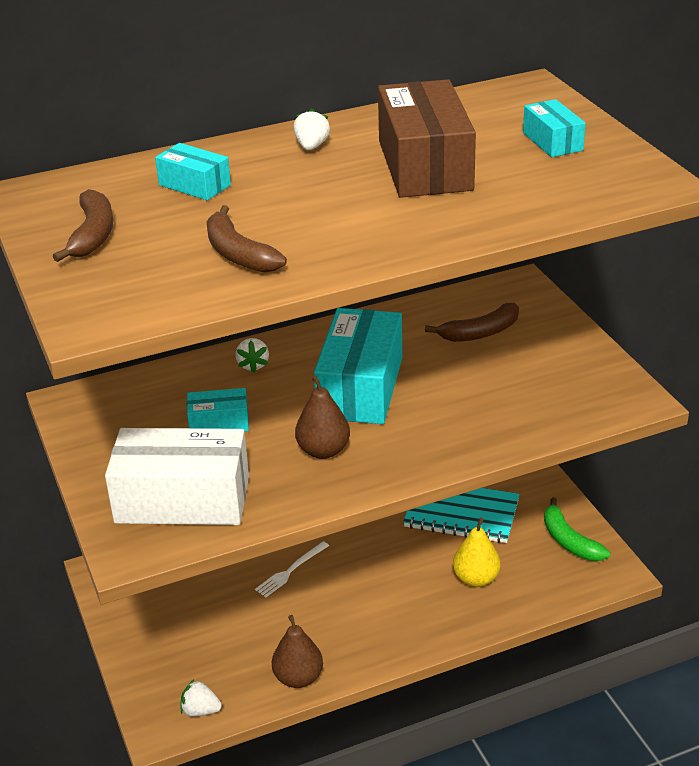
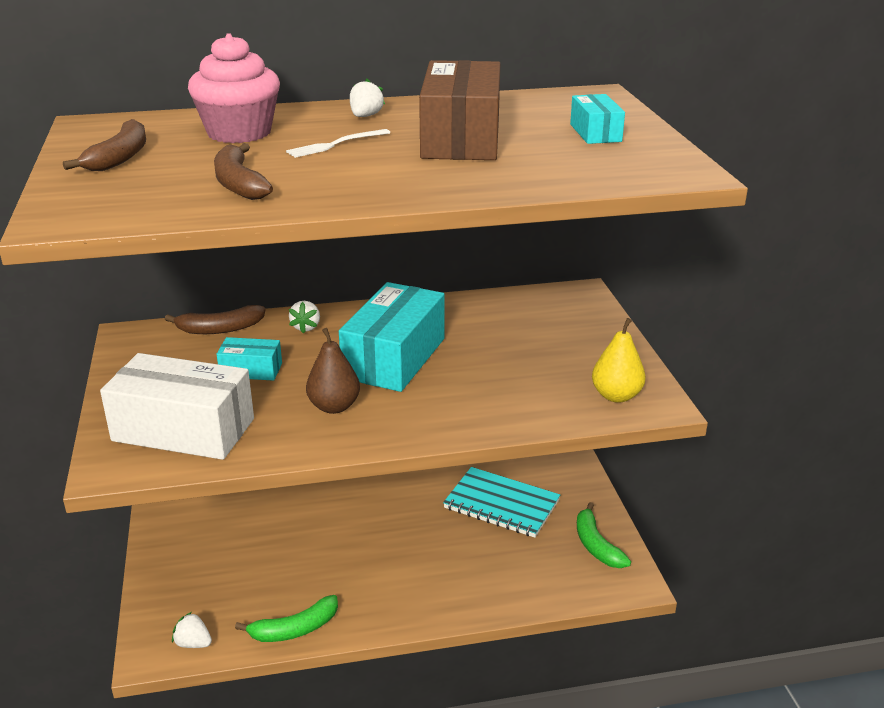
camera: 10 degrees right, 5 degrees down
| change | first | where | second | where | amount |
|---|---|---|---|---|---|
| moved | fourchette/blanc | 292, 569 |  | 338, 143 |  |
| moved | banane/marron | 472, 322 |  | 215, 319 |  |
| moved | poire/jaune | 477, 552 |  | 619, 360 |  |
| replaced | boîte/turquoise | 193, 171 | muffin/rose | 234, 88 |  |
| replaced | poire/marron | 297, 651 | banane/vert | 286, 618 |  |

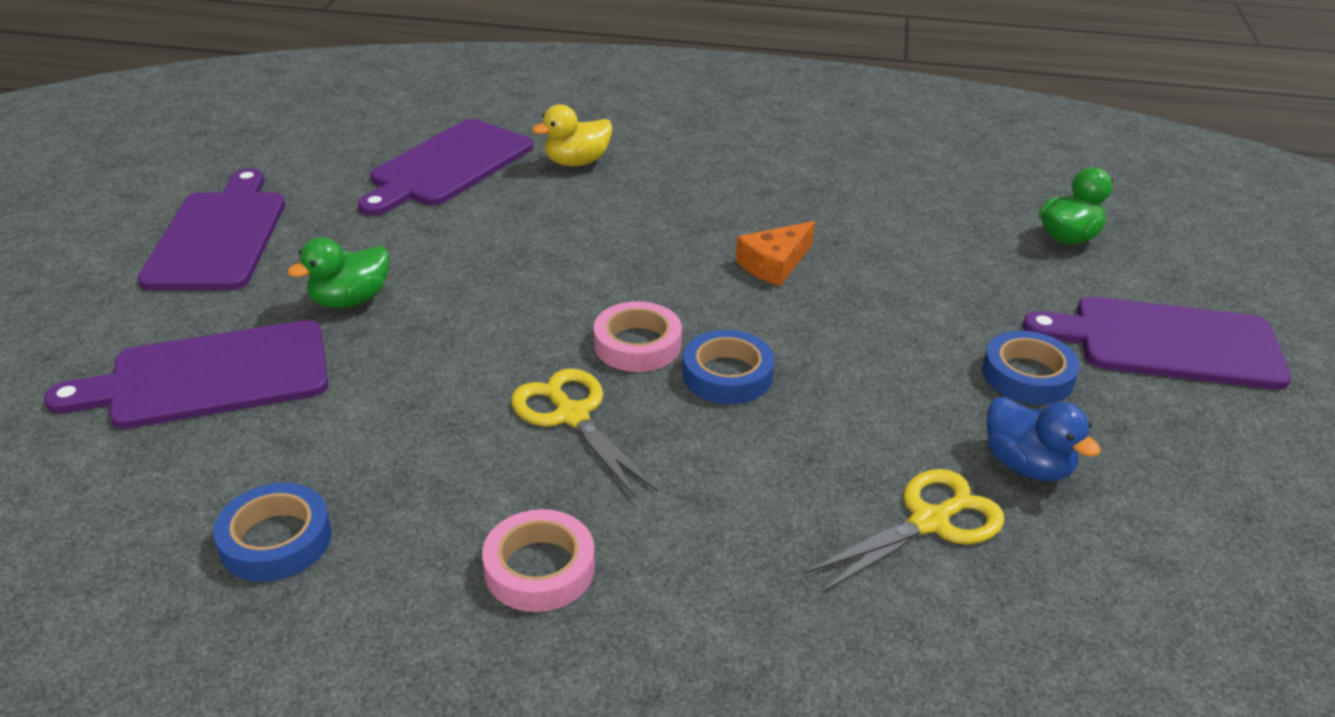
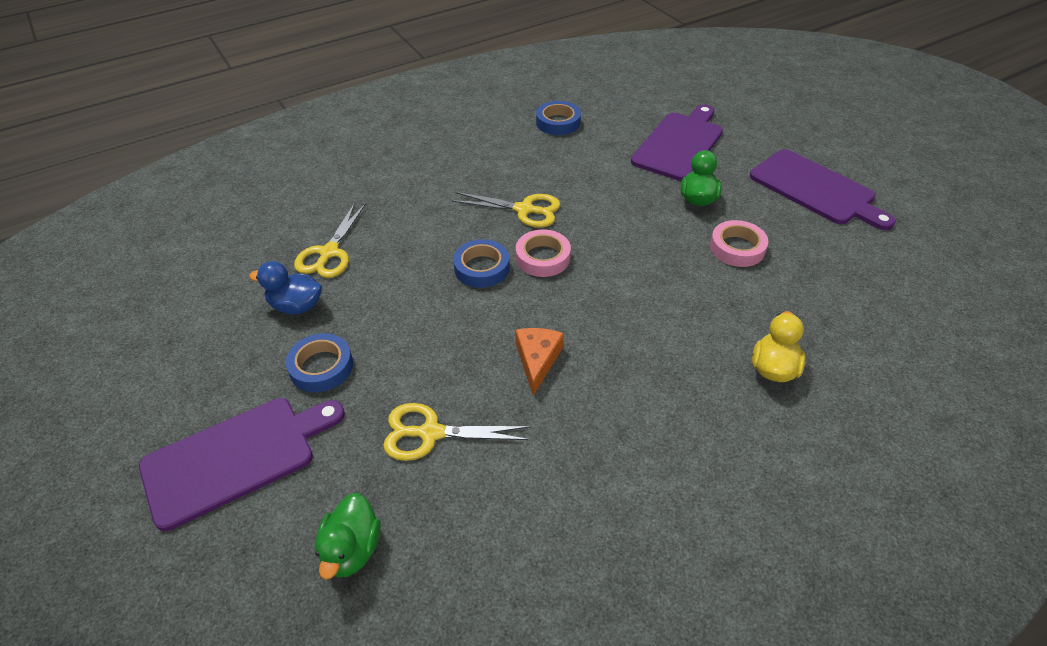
camera: 140 degrees right, 10 degrees up
| change | first | where | second | where | amount |
|---|---|---|---|---|---|
| removed | planche à découper/violet | 445, 167 |  |  |  |
| added |  |  | ciseaux/jaune | 457, 432 |  |
| moved | ruban adhésif/rose | 538, 560 |  | 739, 243 |  |

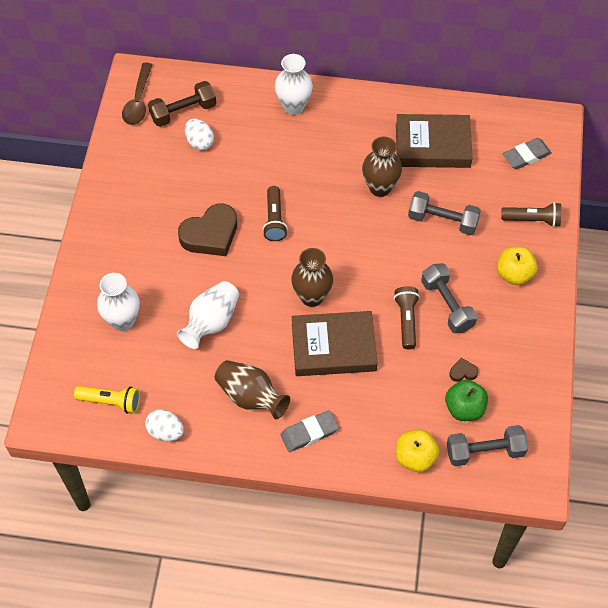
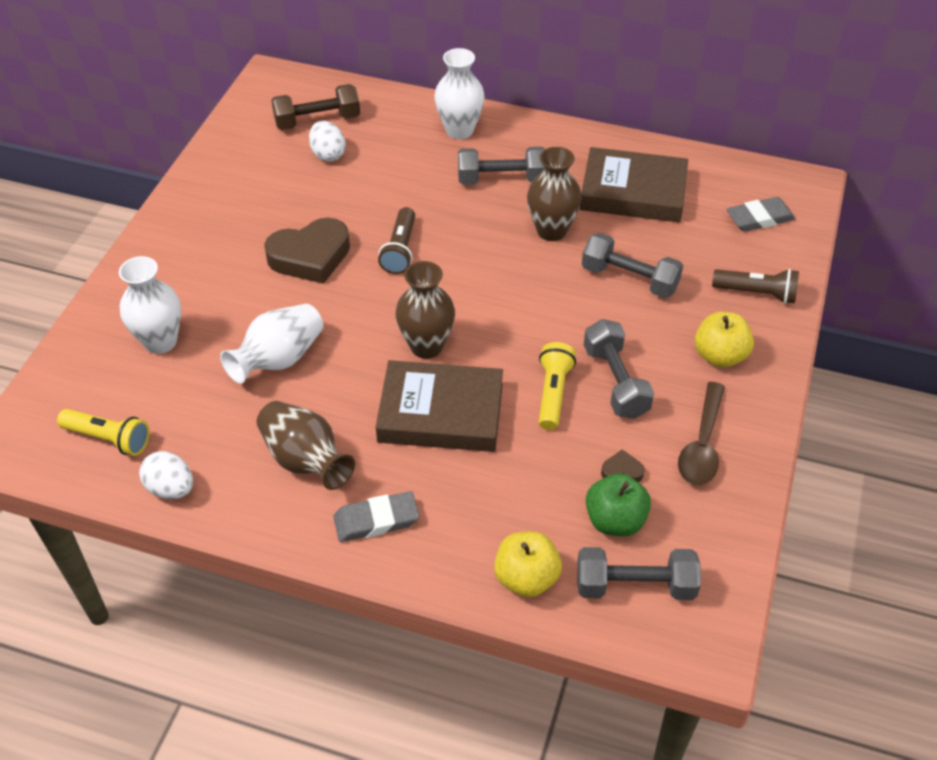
camera: 10 degrees right, 10 degrees down
| change | first | where | second | where | amount |
|---|---|---|---|---|---|
| added |  |  | haltère/gris | 501, 166 |  |
| moved | cuillère/marron | 137, 93 |  | 701, 433 |  |
| recoloured | lampe de poche/marron | 407, 317 | lampe de poche/jaune | 557, 386 |  |

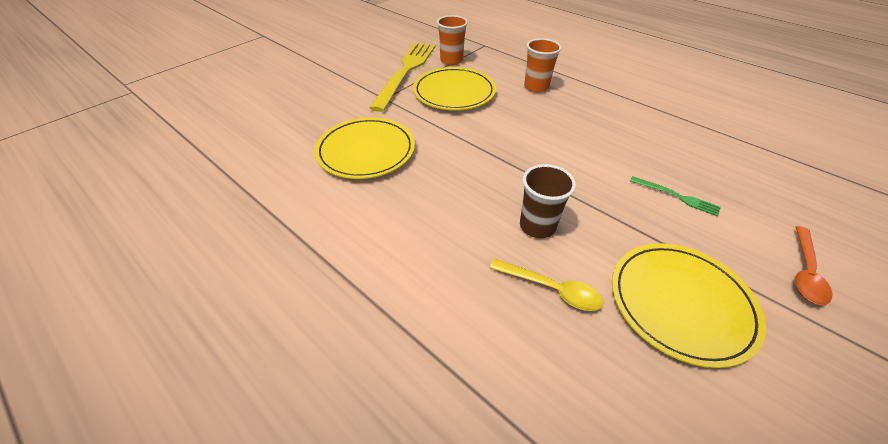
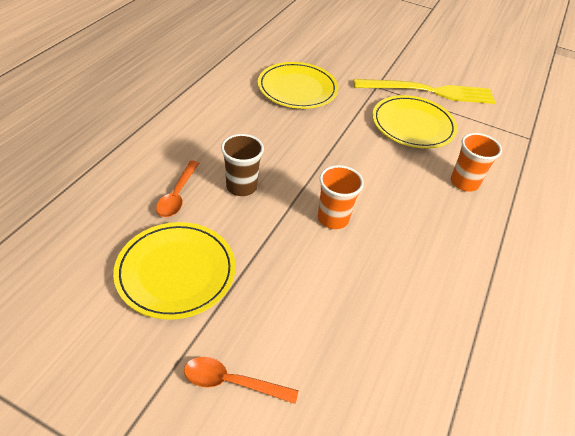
camera: 70 degrees right, 0 degrees up
| change | first | where | second | where | amount |
|---|---|---|---|---|---|
| removed | fourchette/vert | 675, 196 |  |  |  |
| moved | gobelet/orange | 452, 40 |  | 341, 197 |  |
| recoloured | cuillère/jaune | 546, 285 | cuillère/orange | 177, 188 |  |

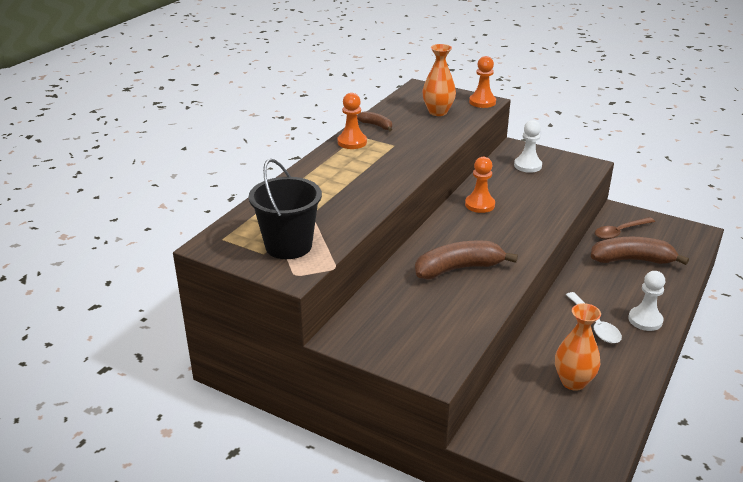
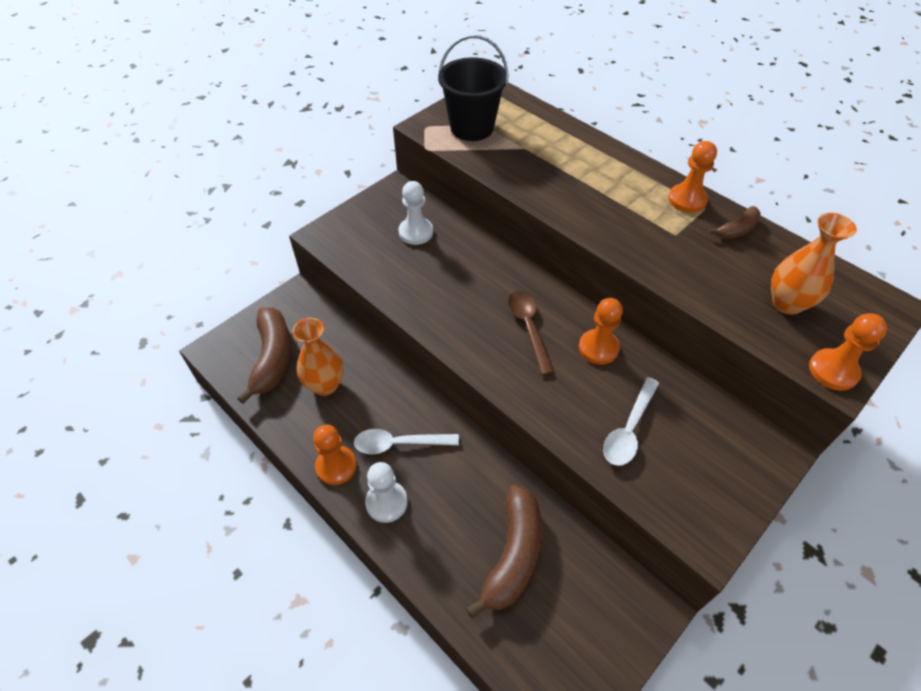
camera: 105 degrees right, 20 degrees up
| change | first | where | second | where | amount |
|---|---|---|---|---|---|
| added |  |  | pion/orange | 335, 455 |  |
| added |  |  | cuillère/blanc | 631, 421 |  |
| moved | banane/marron | 466, 260 |  | 264, 355 |  |
| moved | pion/blanc | 528, 146 |  | 416, 213 |  |
| moved | cuillère/marron | 625, 228 |  | 531, 333 |  |

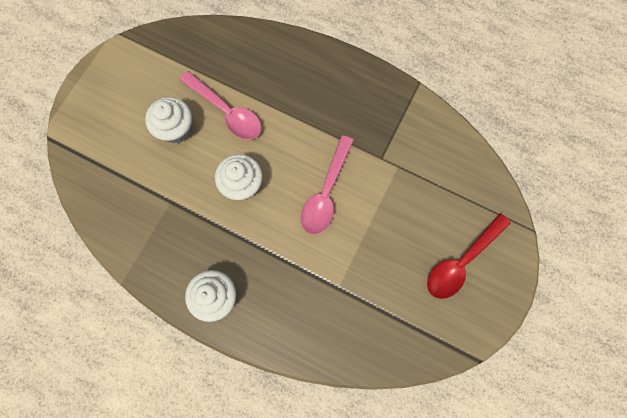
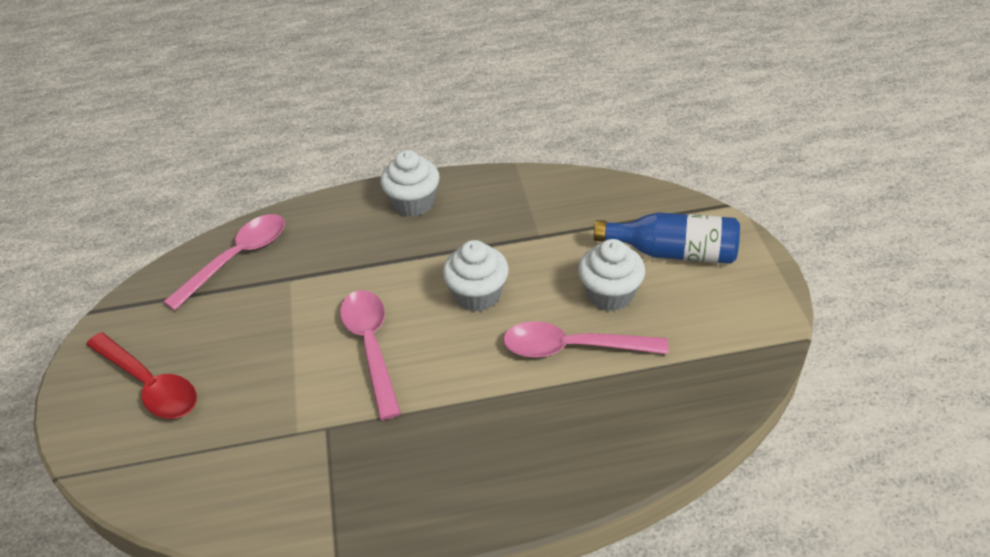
camera: 145 degrees right, 30 degrees down
| change | first | where | second | where | amount |
|---|---|---|---|---|---|
| added |  |  | cuillère/rose | 224, 262 |  |
| added |  |  | bouteille/bleu | 667, 238 |  |
| turned | cuillère/rouge | 469, 256 |  | 141, 375 | 120 degrees clockwise |

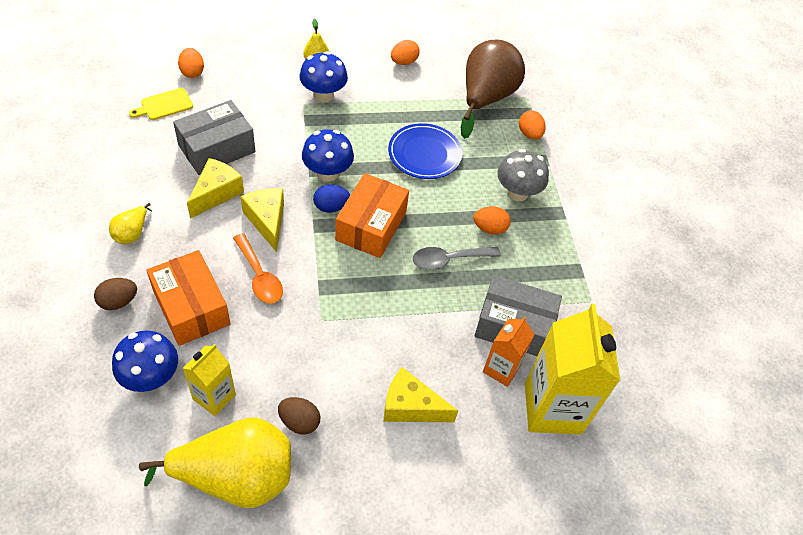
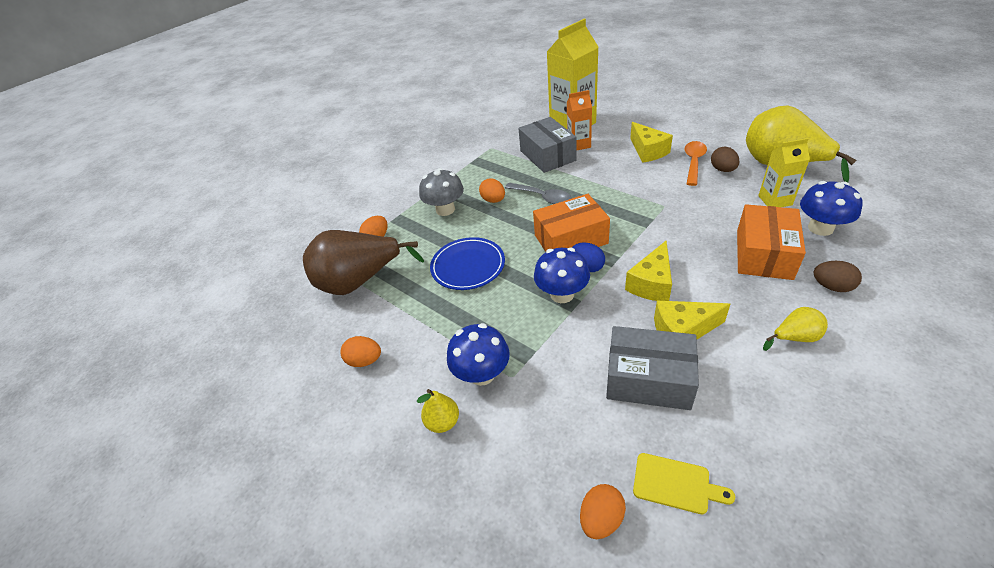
camera: 120 degrees left, 10 degrees down
| change | first | where | second | where | amount |
|---|---|---|---|---|---|
| moved | cuillère/orange | 258, 268 |  | 695, 163 |  |

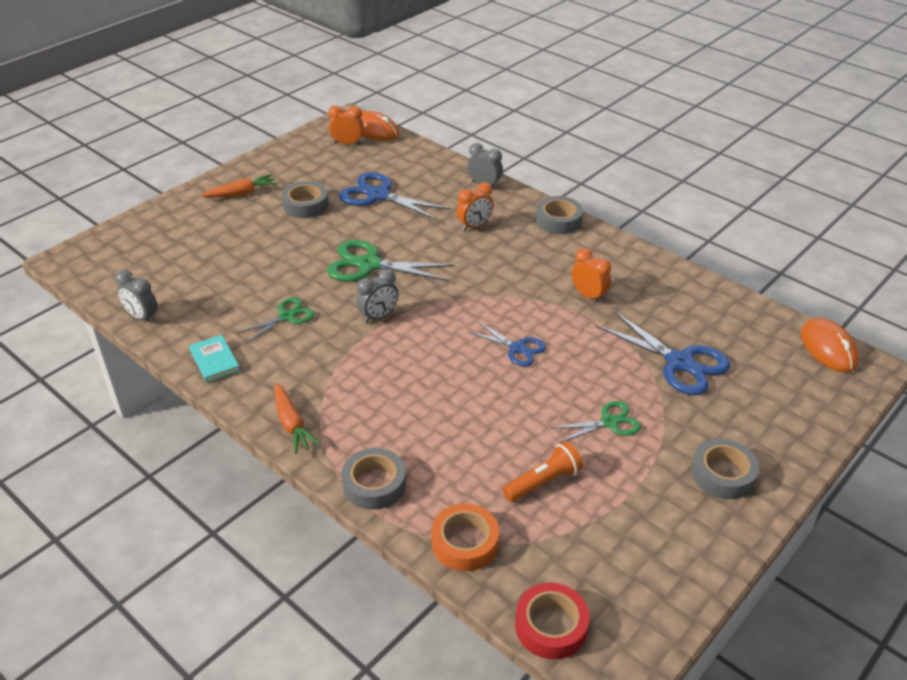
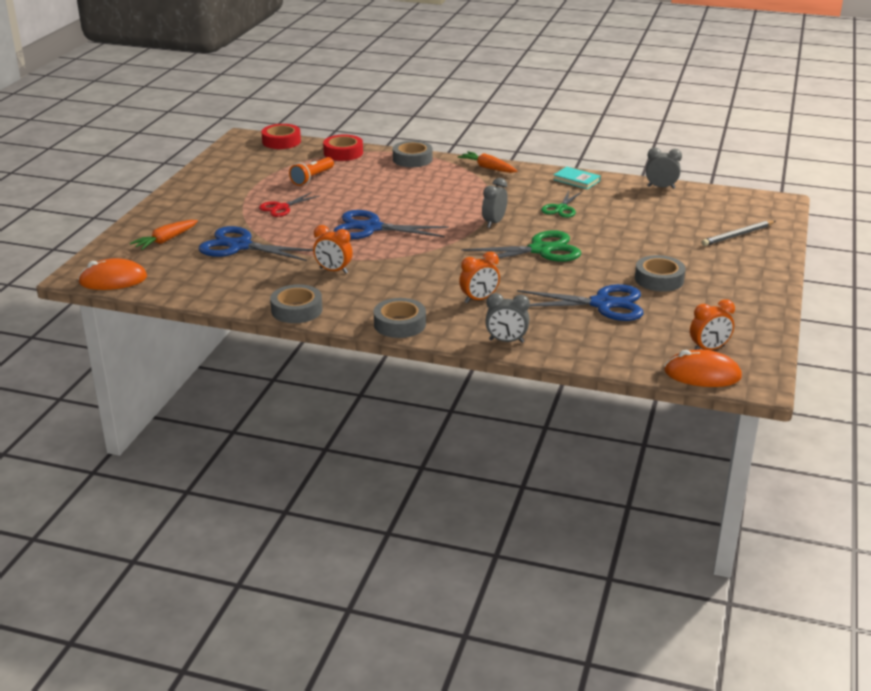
camera: 155 degrees right, 10 degrees down
| change | first | where | second | where | amount |
|---|---|---|---|---|---|
| added |  |  | crayon/gris | 738, 233 |  |
| moved | carotte/orange | 239, 186 |  | 164, 235 |  |
| moved | ruban adhésif/gris | 725, 468 |  | 296, 303 |  |
| recoloured | ruban adhésif/orange | 465, 537 | ruban adhésif/rouge | 343, 148 |  |
| recoloured | ciseaux/vert | 596, 422 | ciseaux/rouge | 290, 204 |  |
| turned | réveil/orange | 475, 206 |  | 479, 277 | 150 degrees counterclockwise |
| turned | souris/orange | 830, 345 |  | 112, 274 | 60 degrees counterclockwise |
| resized | ciseaux/bleu | 506, 344 |  | 391, 224 | x1.69 |

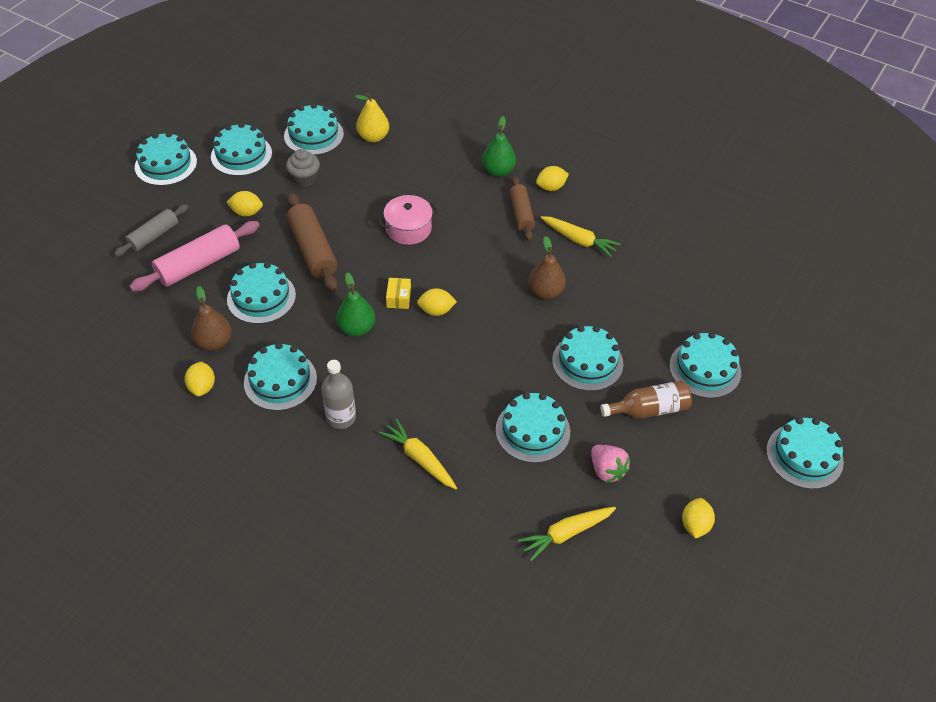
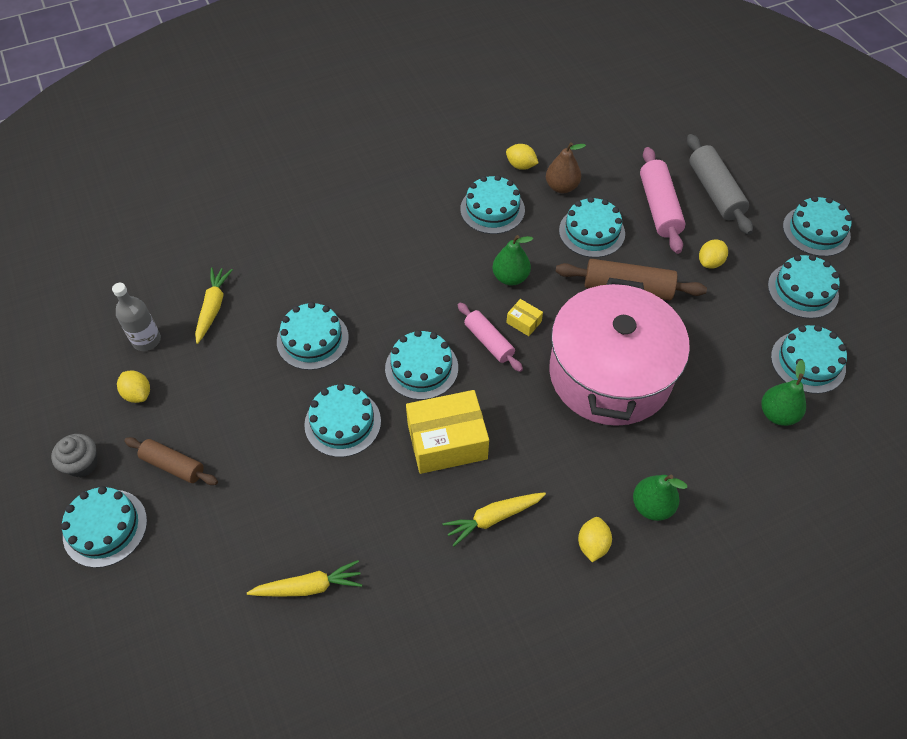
camera: 125 degrees right, 5 degrees up
| change | first | where | second | where | amount |
|---|---|---|---|---|---|
| removed | fraise/rose | 610, 464 |  |  |  |
| removed | bouteille/marron | 646, 400 |  |  |  |
| moved | muffin/gris | 303, 168 |  | 74, 455 |  |
| moved | bouteille/gris | 338, 394 |  | 136, 317 |  |
| moved | carotte/jaune | 418, 453 |  | 304, 578 |  |
| moved | rouleau à pâtisserie/marron | 522, 208 |  | 171, 461 |  |
| moved | gâteau/turquoise | 705, 365 |  | 421, 365 |  |
| replaced | citron/jaune | 437, 302 | rouleau à pâtisserie/rose | 490, 337 |  |
| replaced | poire/marron | 547, 267 | boîte/jaune | 447, 432 |  |
| recoloured | poire/jaune | 372, 117 | poire/vert | 784, 393 |  |
| resized | rouleau à pâtisserie/gris | 151, 230 |  | 720, 184 | x1.54 |
| resized | marmite/rose | 408, 220 |  | 619, 352 | x2.33 |

